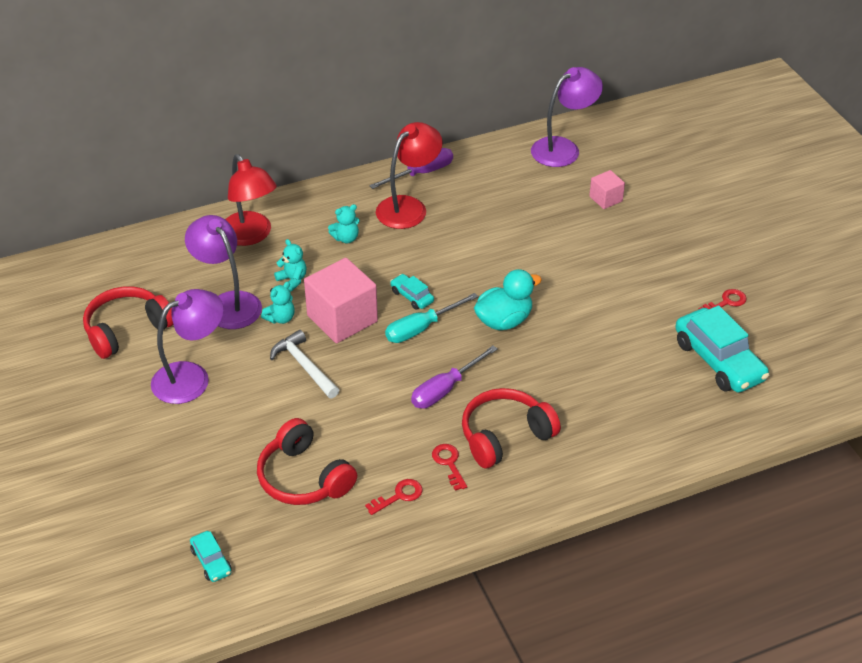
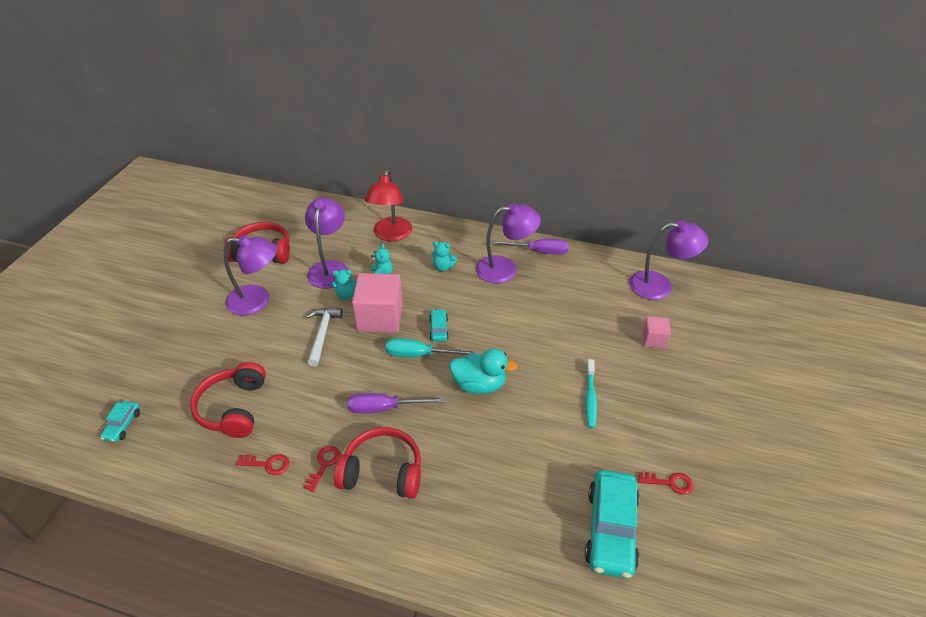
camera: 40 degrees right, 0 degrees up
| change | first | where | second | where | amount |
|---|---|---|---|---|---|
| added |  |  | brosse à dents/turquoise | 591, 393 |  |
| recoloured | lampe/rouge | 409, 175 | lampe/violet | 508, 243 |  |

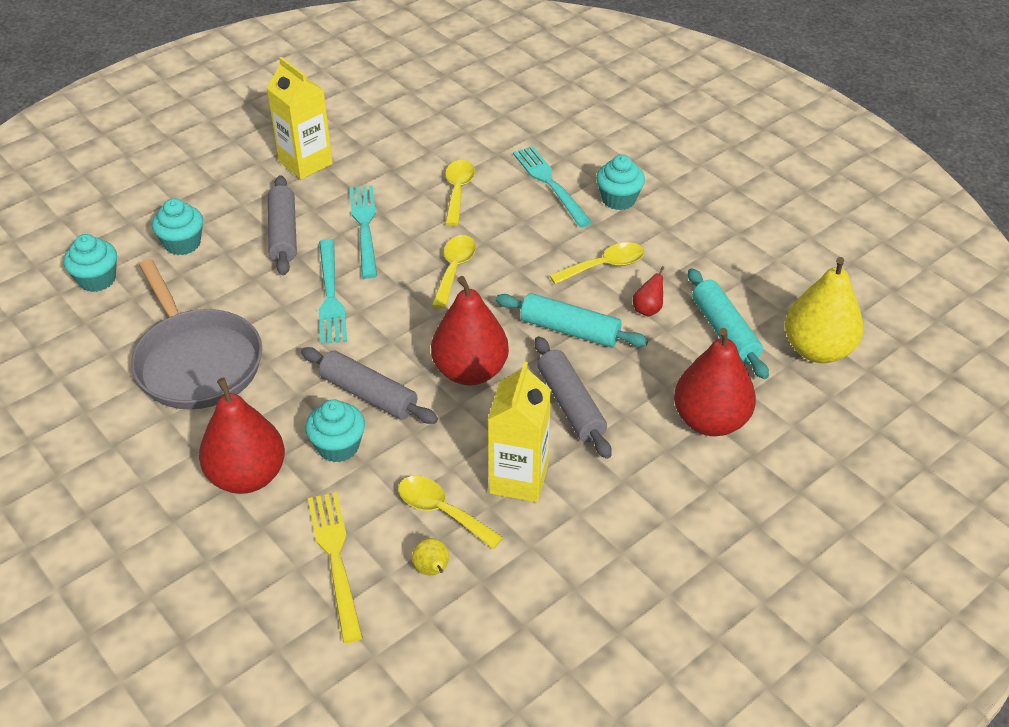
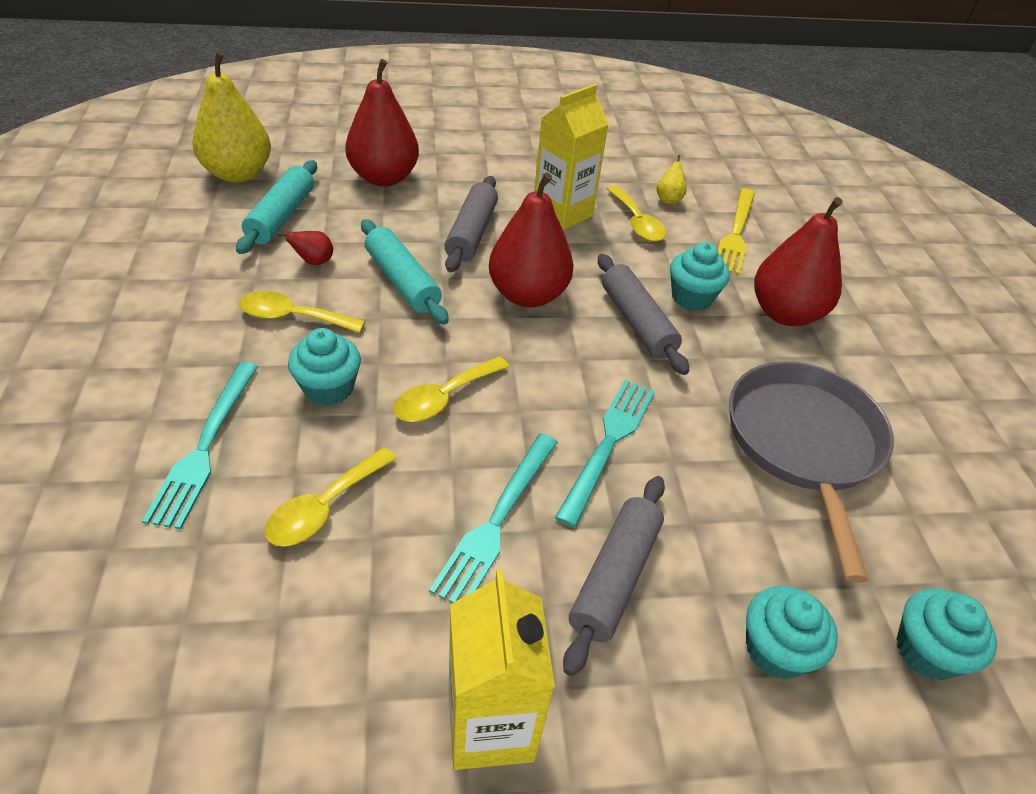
camera: 150 degrees left, 0 degrees up
| change | first | where | second | where | amount |
|---|---|---|---|---|---|
| moved | muffin/turquoise | 620, 182 |  | 324, 367 |  |

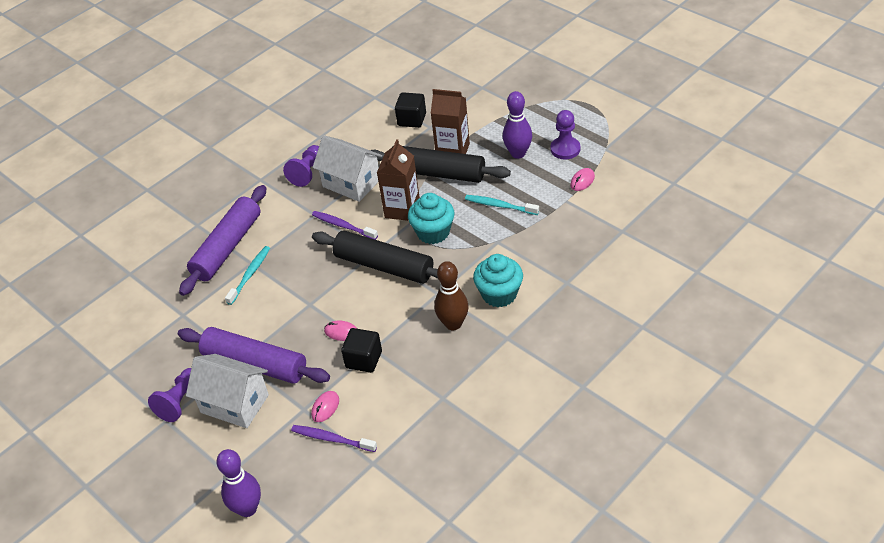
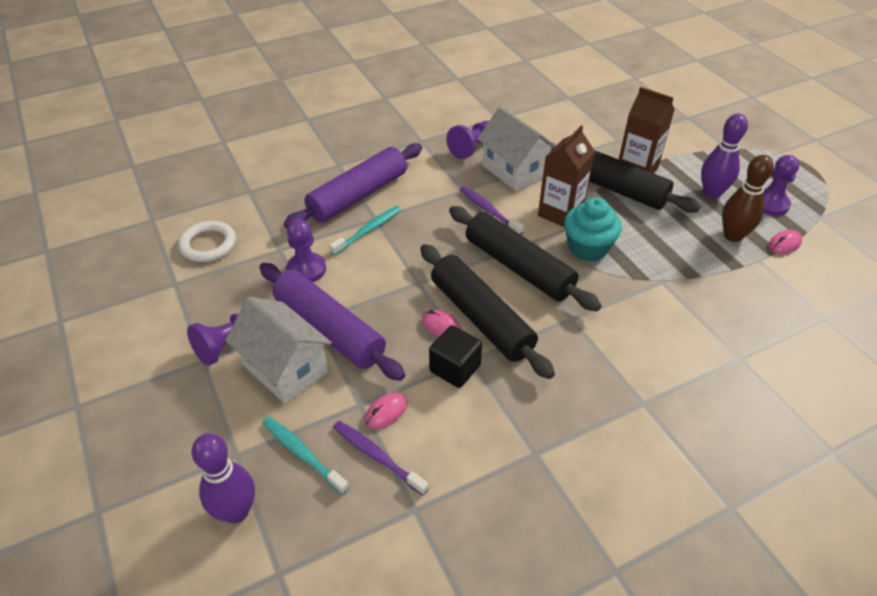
camera: 15 degrees right, 0 degrees up
| change | first | where | second | where | amount |
|---|---|---|---|---|---|
| removed | cube/noir | 410, 110 |  |  |  |
| removed | muffin/turquoise | 498, 280 |  |  |  |
| added |  |  | anneau/blanc | 207, 241 |  |
| added |  |  | pion/violet | 306, 250 |  |
| added |  |  | rouleau à pâtisserie/noir | 487, 311 |  |
| moved | quille/marron | 451, 295 |  | 748, 198 |  |
| moved | brosse à dents/turquoise | 502, 205 |  | 305, 456 |  |

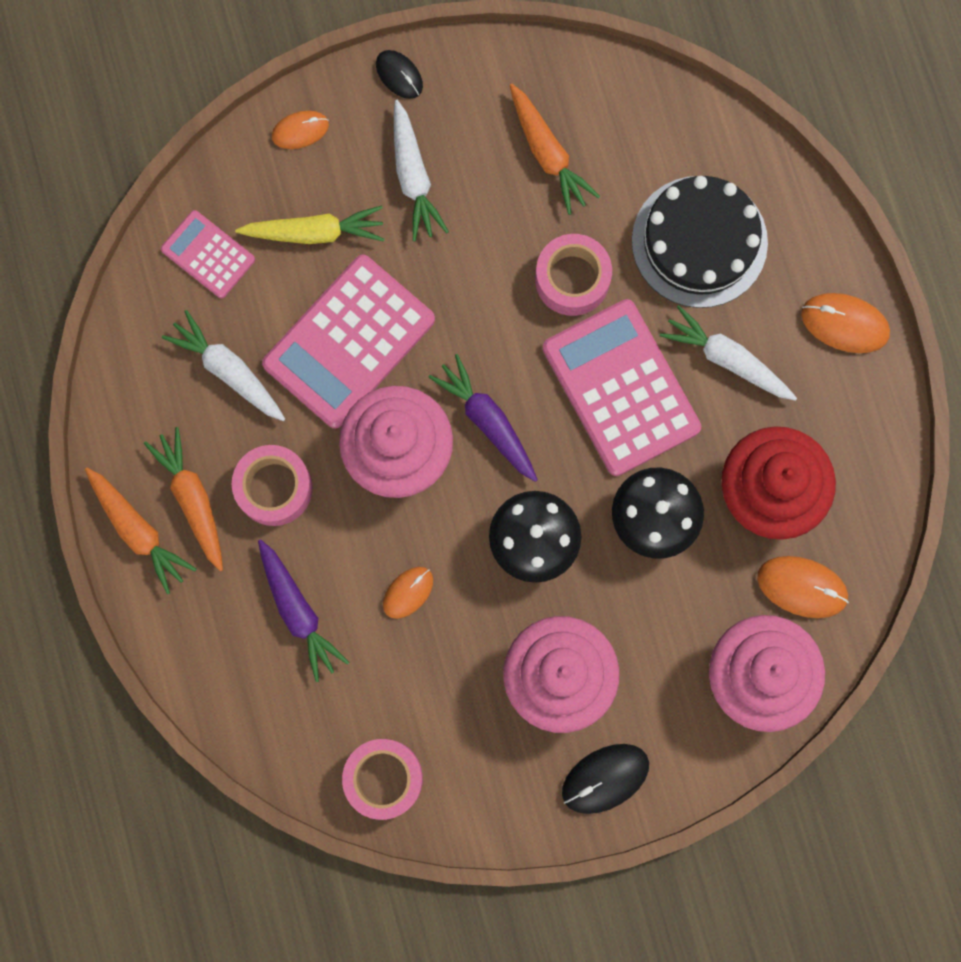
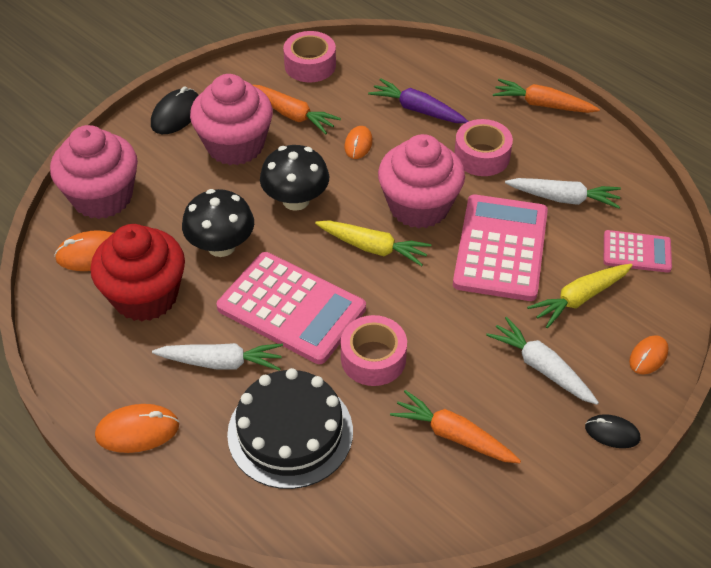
camera: 150 degrees right, 30 degrees down
| change | first | where | second | where | amount |
|---|---|---|---|---|---|
| moved | carotte/orange | 183, 499 |  | 297, 109 |  |
| recoloured | carotte/violet | 483, 418 | carotte/jaune | 373, 243 |  |

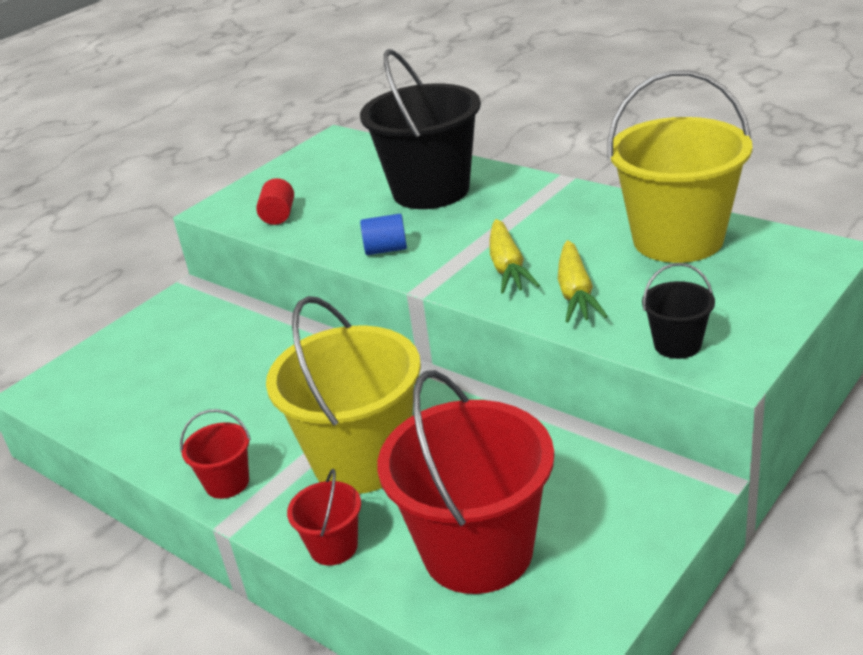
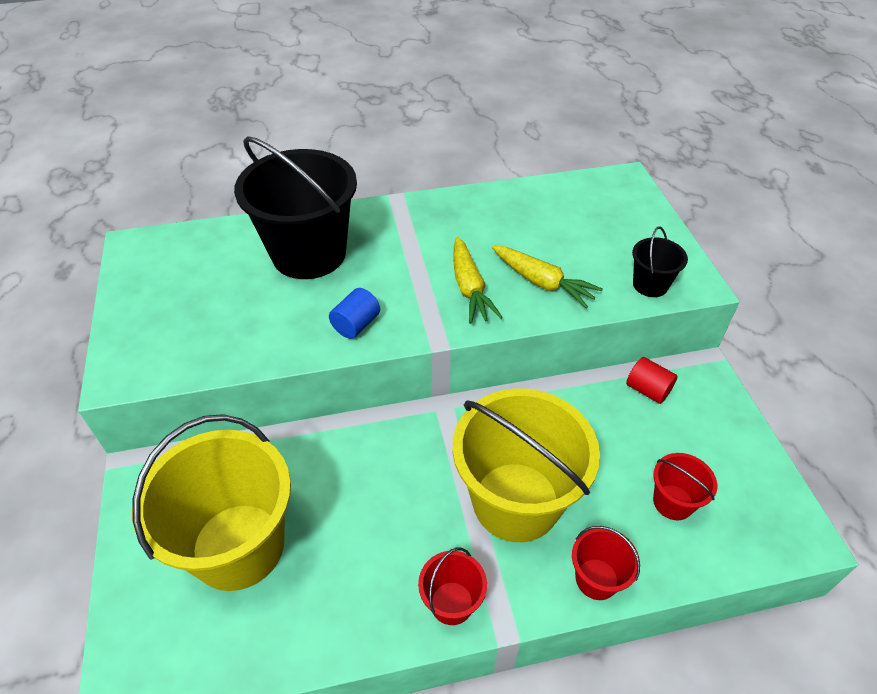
camera: 55 degrees left, 15 degrees up
| change | first | where | second | where | amount |
|---|---|---|---|---|---|
| moved | cylindre/rouge | 275, 201 |  | 652, 380 |  |
| moved | seau/jaune | 680, 166 |  | 211, 502 |  |
| turned | carotte/jaune | 514, 256 |  | 478, 280 | 45 degrees clockwise |
| resized | seau/rouge | 466, 482 |  | 685, 486 | x0.45 |

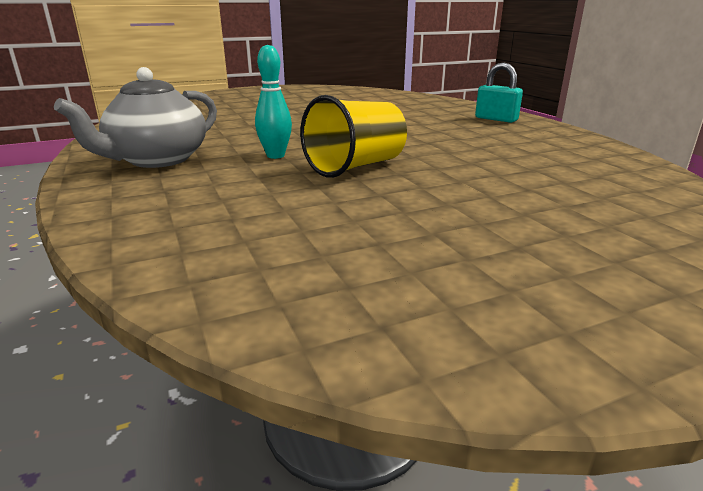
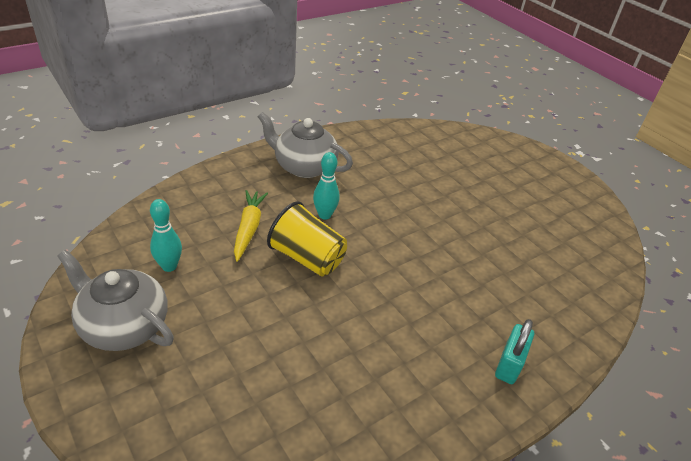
camera: 75 degrees right, 15 degrees up
| change | first | where | second | where | amount |
|---|---|---|---|---|---|
| added |  |  | théière/gris | 115, 300 |  |
| added |  |  | quille/turquoise | 166, 235 |  |
| added |  |  | carotte/jaune | 251, 226 |  |

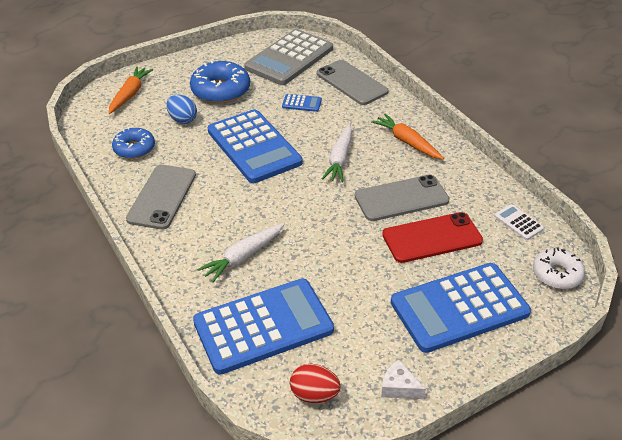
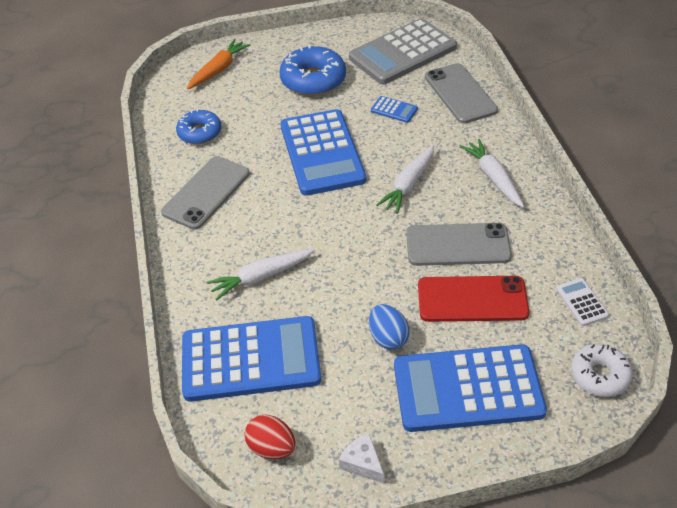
camera: 20 degrees right, 5 degrees up
| change | first | where | second | where | amount |
|---|---|---|---|---|---|
| moved | œuf/bleu | 181, 109 |  | 389, 327 |  |
| recoloured | carotte/orange | 407, 136 | carotte/blanc | 492, 173 |  |

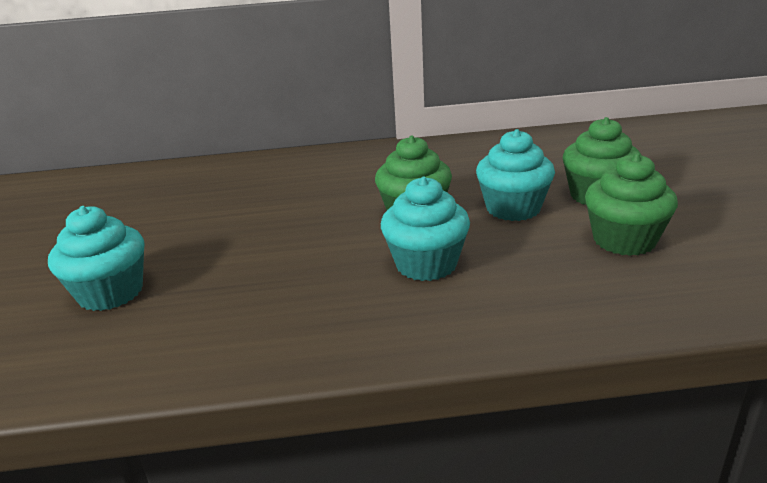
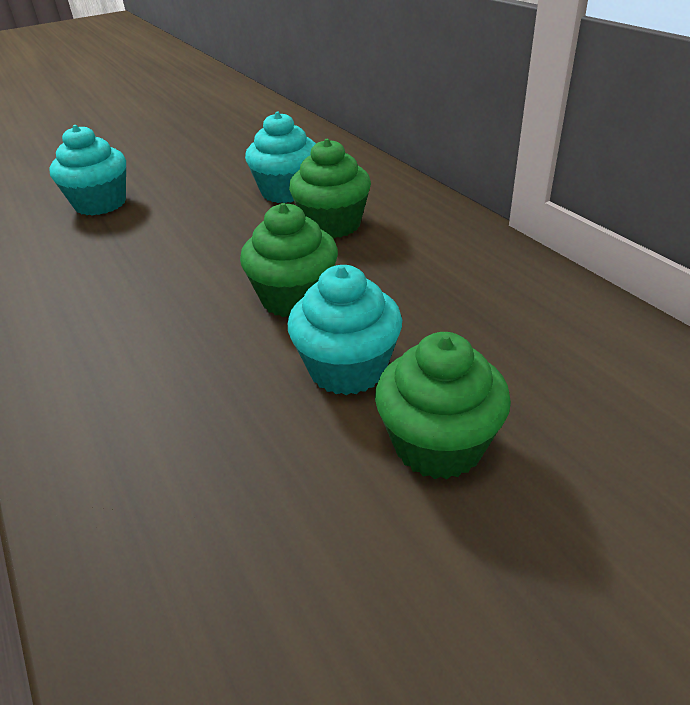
camera: 65 degrees right, 10 degrees up
| change | first | where | second | where | amount |
|---|---|---|---|---|---|
| moved | muffin/turquoise | 425, 229 |  | 280, 157 |  |
| moved | muffin/vert | 631, 204 |  | 330, 188 |  |

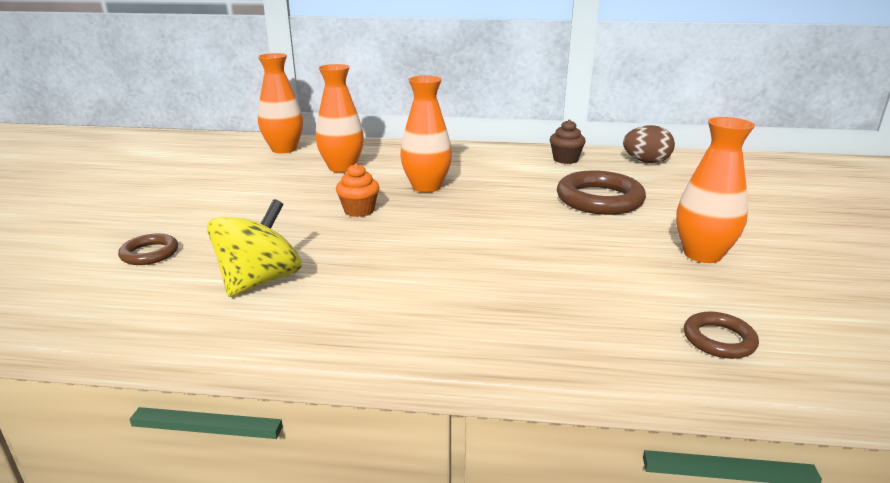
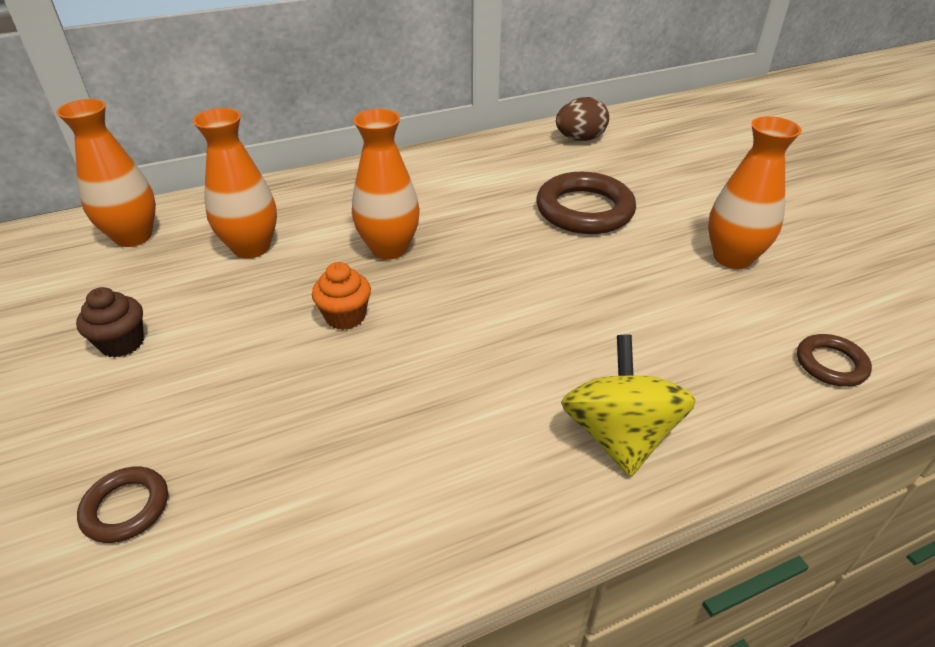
camera: 30 degrees left, 15 degrees up
| change | first | where | second | where | amount |
|---|---|---|---|---|---|
| moved | toupie/jaune | 254, 248 |  | 628, 406 |  |
| moved | muffin/marron | 568, 142 |  | 110, 322 |  |

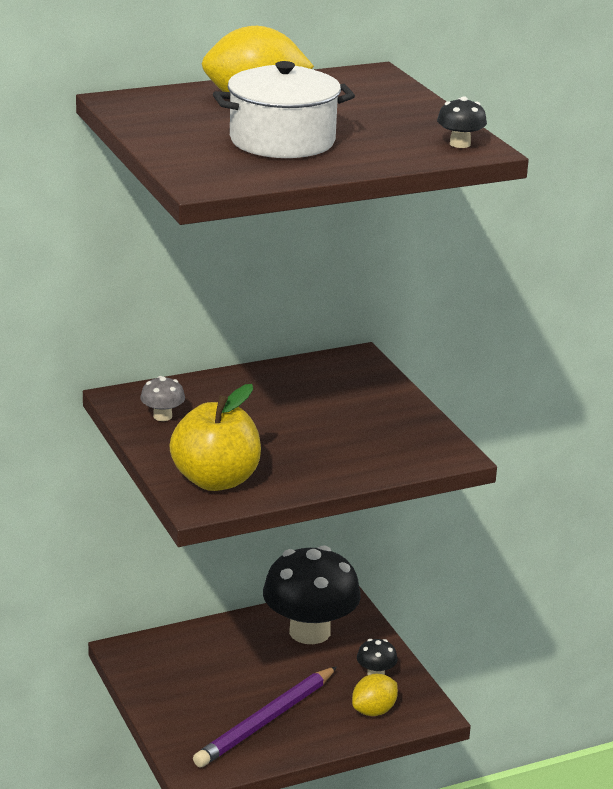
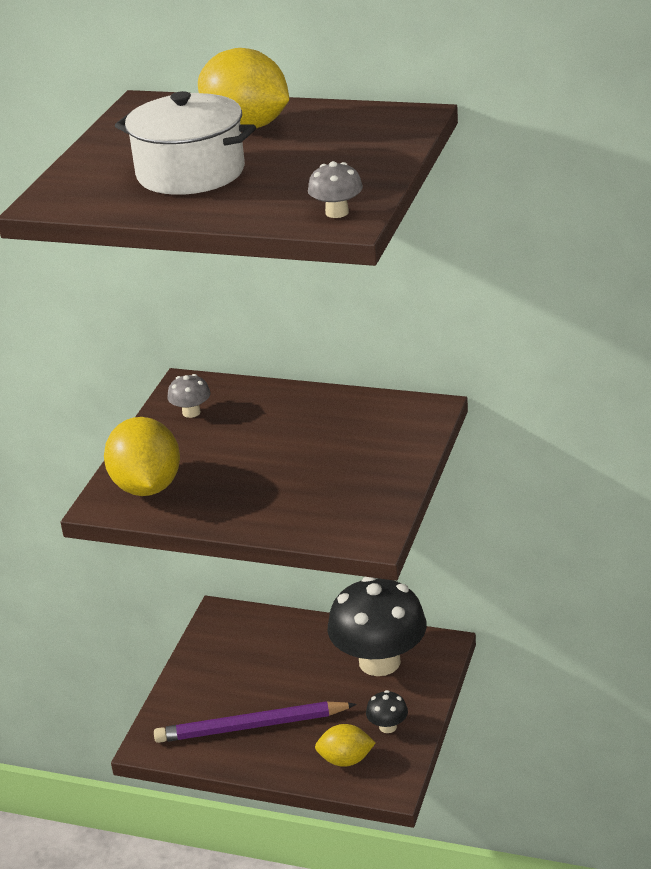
camera: 45 degrees right, 5 degrees up
| change | first | where | second | where | amount |
|---|---|---|---|---|---|
| replaced | pomme/jaune | 215, 437 | citron/jaune | 142, 456 |  |
| recoloured | champignon/noir | 462, 122 | champignon/gris | 335, 189 |  |

